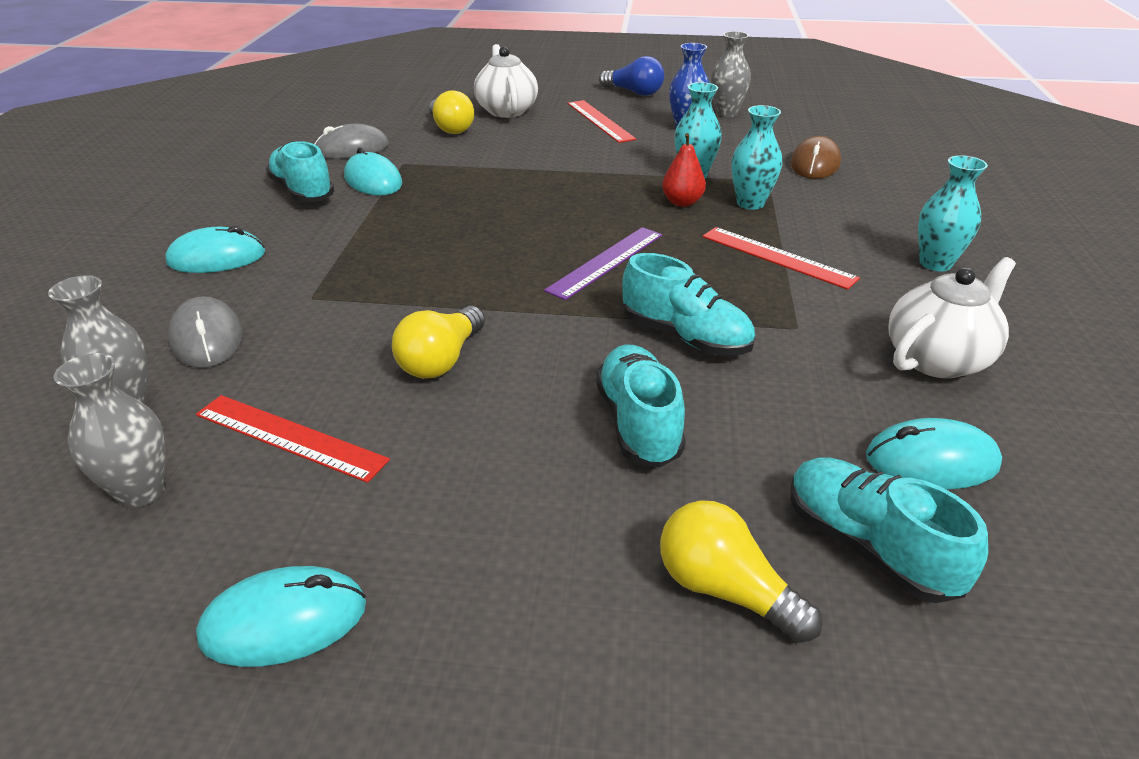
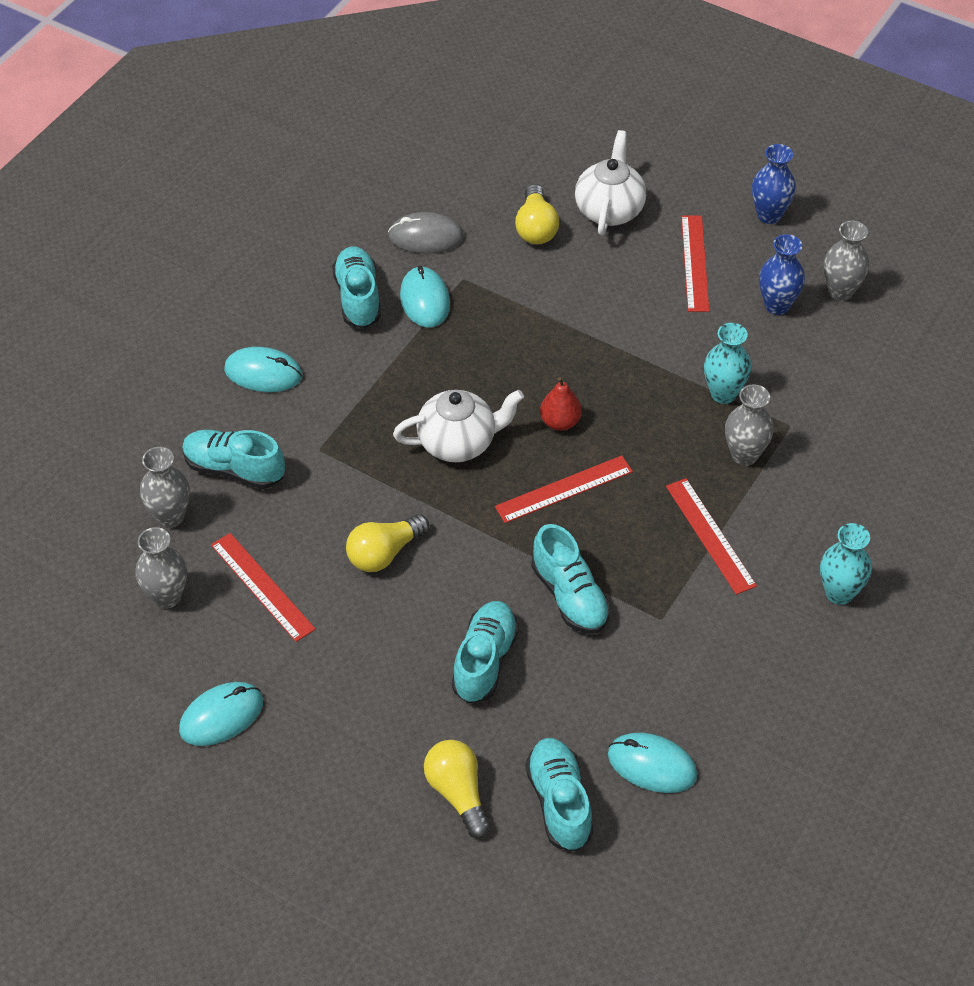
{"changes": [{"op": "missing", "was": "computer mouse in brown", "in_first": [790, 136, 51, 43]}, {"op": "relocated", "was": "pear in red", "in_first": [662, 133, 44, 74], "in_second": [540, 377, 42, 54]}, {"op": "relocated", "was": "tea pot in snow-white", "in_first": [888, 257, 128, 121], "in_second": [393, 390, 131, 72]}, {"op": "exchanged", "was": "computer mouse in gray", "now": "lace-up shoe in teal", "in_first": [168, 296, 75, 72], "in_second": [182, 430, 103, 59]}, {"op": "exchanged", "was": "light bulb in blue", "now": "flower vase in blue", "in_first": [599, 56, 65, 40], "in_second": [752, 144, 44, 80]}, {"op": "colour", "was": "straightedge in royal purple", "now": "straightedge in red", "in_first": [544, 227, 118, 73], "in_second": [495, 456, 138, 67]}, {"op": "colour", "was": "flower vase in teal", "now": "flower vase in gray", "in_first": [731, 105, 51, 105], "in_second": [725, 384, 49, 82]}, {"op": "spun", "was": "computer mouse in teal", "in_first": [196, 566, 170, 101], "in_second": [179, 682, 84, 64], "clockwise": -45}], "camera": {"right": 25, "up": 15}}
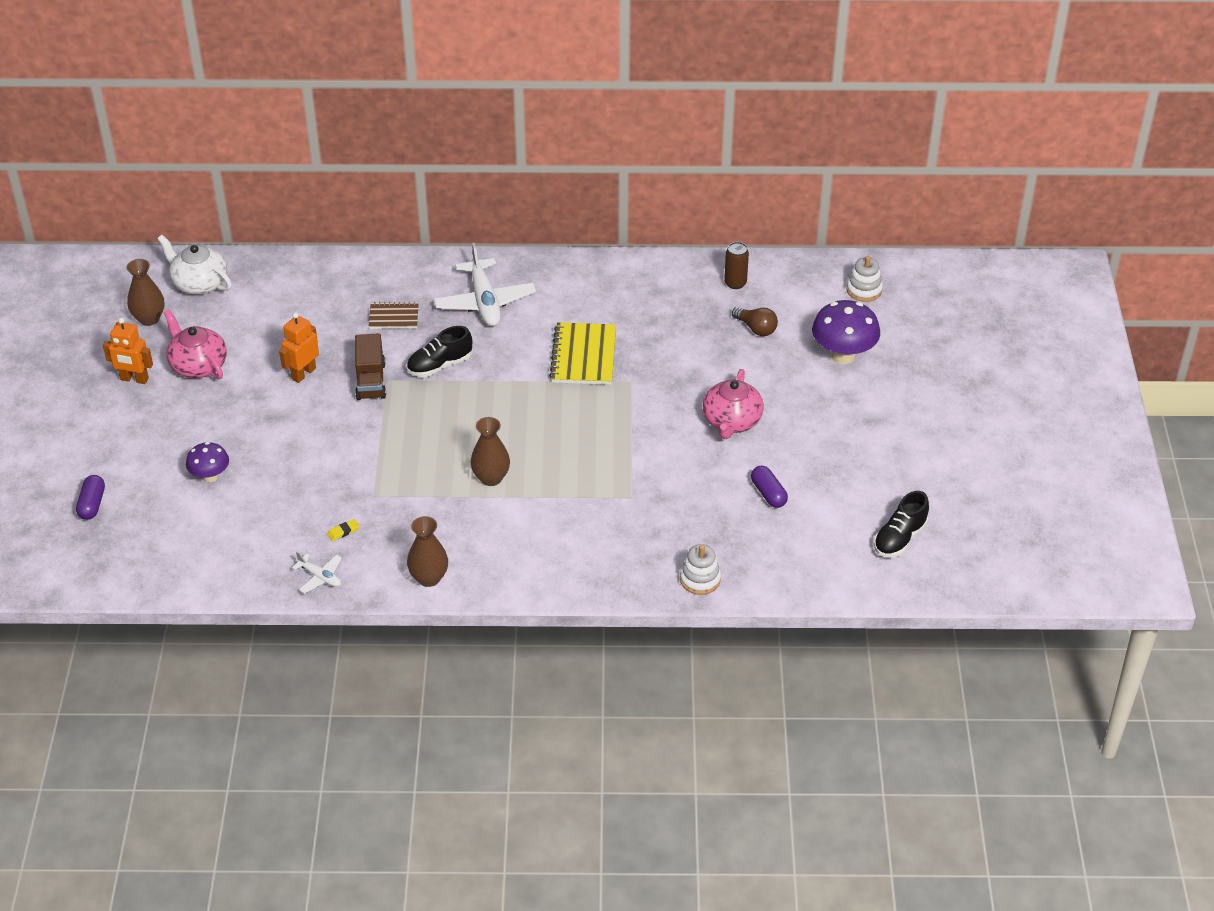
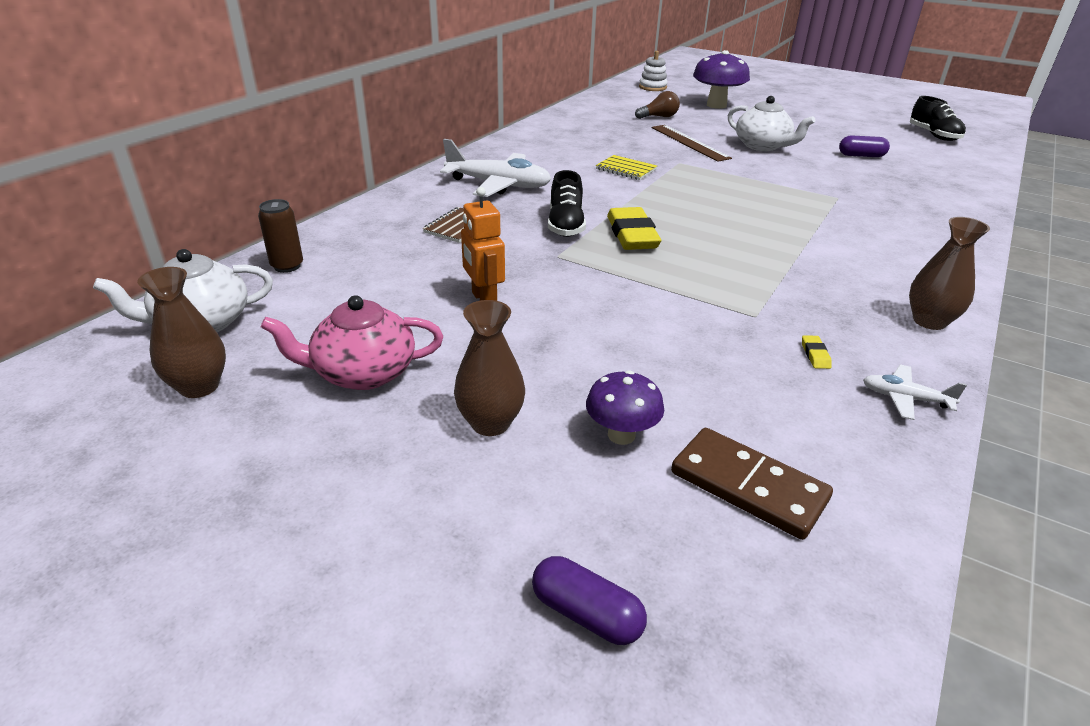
{"changes": [{"op": "missing", "was": "toy robot in bright orange", "in_first": [103, 318, 50, 66]}, {"op": "missing", "was": "lorry in brown", "in_first": [355, 333, 31, 67]}, {"op": "missing", "was": "stacking toy in snow-white", "in_first": [680, 544, 41, 51]}, {"op": "appeared", "now": "eraser in bright yellow", "in_second": [607, 207, 54, 43]}, {"op": "appeared", "now": "straightedge in brown", "in_second": [651, 125, 81, 37]}, {"op": "appeared", "now": "domino in brown", "in_second": [671, 428, 162, 112]}, {"op": "relocated", "was": "flower vase in brown", "in_first": [471, 417, 39, 69], "in_second": [454, 300, 71, 136]}, {"op": "relocated", "was": "can in brown", "in_first": [724, 242, 25, 47], "in_second": [258, 199, 45, 74]}, {"op": "colour", "was": "tea pot in rosy", "now": "tea pot in snow-white", "in_first": [702, 369, 62, 70], "in_second": [728, 96, 87, 55]}, {"op": "spun", "was": "toy plane in snow-white", "in_first": [292, 552, 50, 42], "in_second": [863, 364, 104, 56], "clockwise": -135}, {"op": "size", "was": "notebook in bright yellow", "in_first": [549, 322, 67, 63], "in_second": [596, 155, 61, 25], "ratio": 0.6}], "camera": {"right": -60, "up": -10}}
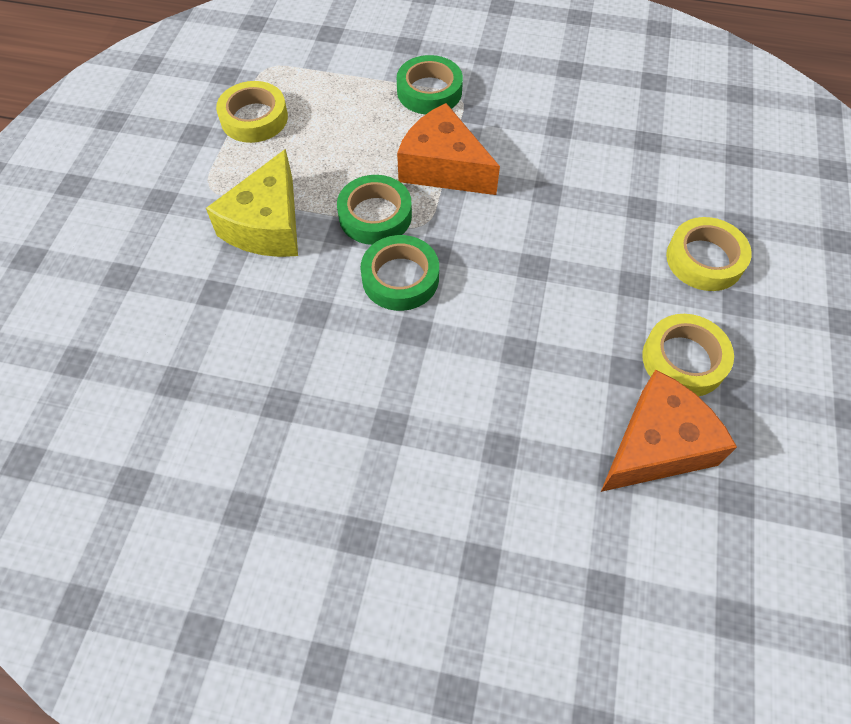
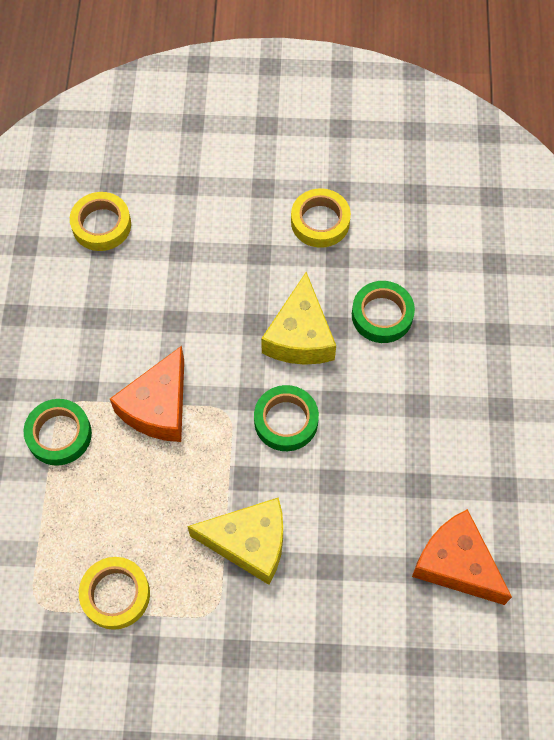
{"changes": [{"op": "appeared", "now": "cheese in bright yellow", "in_second": [261, 272, 75, 93]}, {"op": "relocated", "was": "roll of tape in emerald", "in_first": [337, 175, 75, 70], "in_second": [352, 281, 63, 62]}, {"op": "relocated", "was": "cheese in bright orange", "in_first": [601, 370, 136, 122], "in_second": [412, 509, 100, 96]}, {"op": "relocated", "was": "roll of tape in bright yellow", "in_first": [666, 217, 86, 74], "in_second": [70, 192, 61, 59]}], "camera": {"right": -100, "up": 5}}
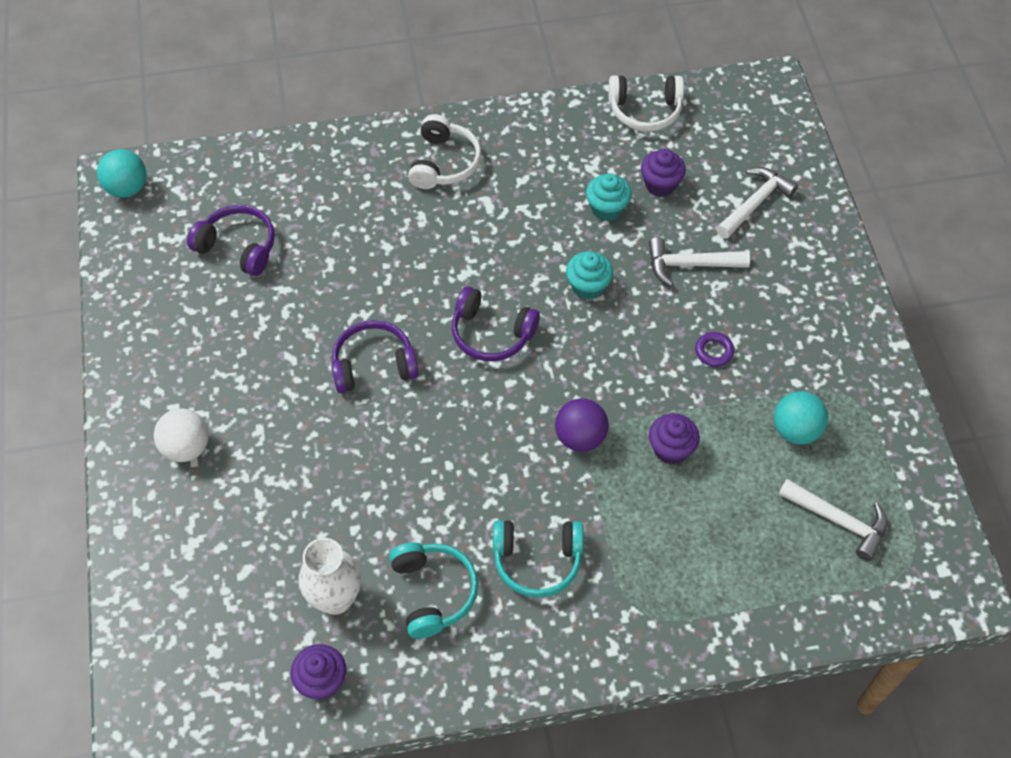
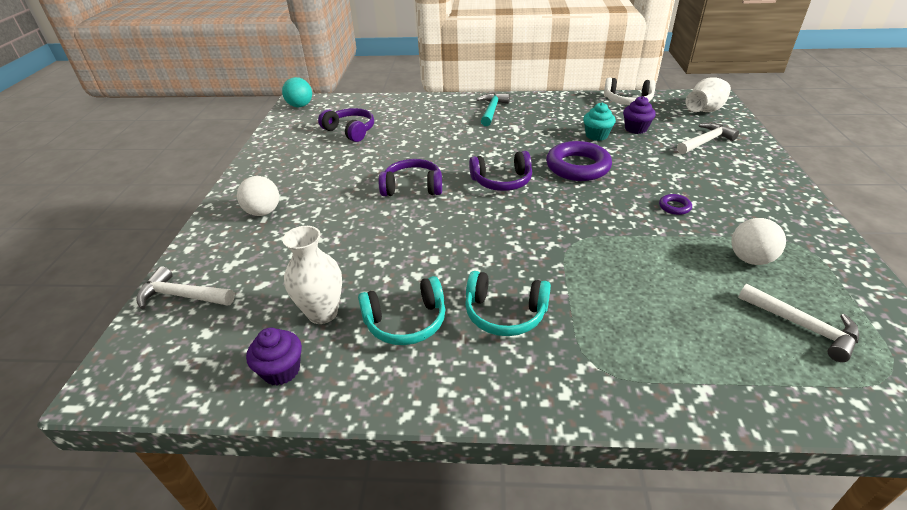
{"changes": [{"op": "missing", "was": "ball in royal purple", "in_first": [555, 398, 54, 54]}, {"op": "missing", "was": "fairy cake in royal purple", "in_first": [649, 413, 51, 52]}, {"op": "appeared", "now": "flower vase in snow-white", "in_second": [686, 77, 45, 35]}, {"op": "relocated", "was": "claw hammer in snow-white", "in_first": [648, 237, 102, 49], "in_second": [136, 266, 99, 44]}, {"op": "exchanged", "was": "over-ear headphones in snow-white", "now": "claw hammer in teal", "in_first": [408, 114, 73, 75], "in_second": [477, 93, 33, 33]}, {"op": "exchanged", "was": "fairy cake in teal", "now": "torus in royal purple", "in_first": [566, 251, 47, 49], "in_second": [546, 141, 66, 40]}, {"op": "colour", "was": "ball in teal", "now": "ball in snow-white", "in_first": [774, 391, 54, 54], "in_second": [731, 218, 55, 47]}, {"op": "spun", "was": "over-ear headphones in teal", "in_first": [389, 542, 89, 97], "in_second": [358, 276, 87, 69], "clockwise": 75}, {"op": "spun", "was": "over-ear headphones in royal purple", "in_first": [452, 286, 88, 75], "in_second": [469, 151, 63, 40], "clockwise": -45}], "camera": {"right": 15, "up": -20}}
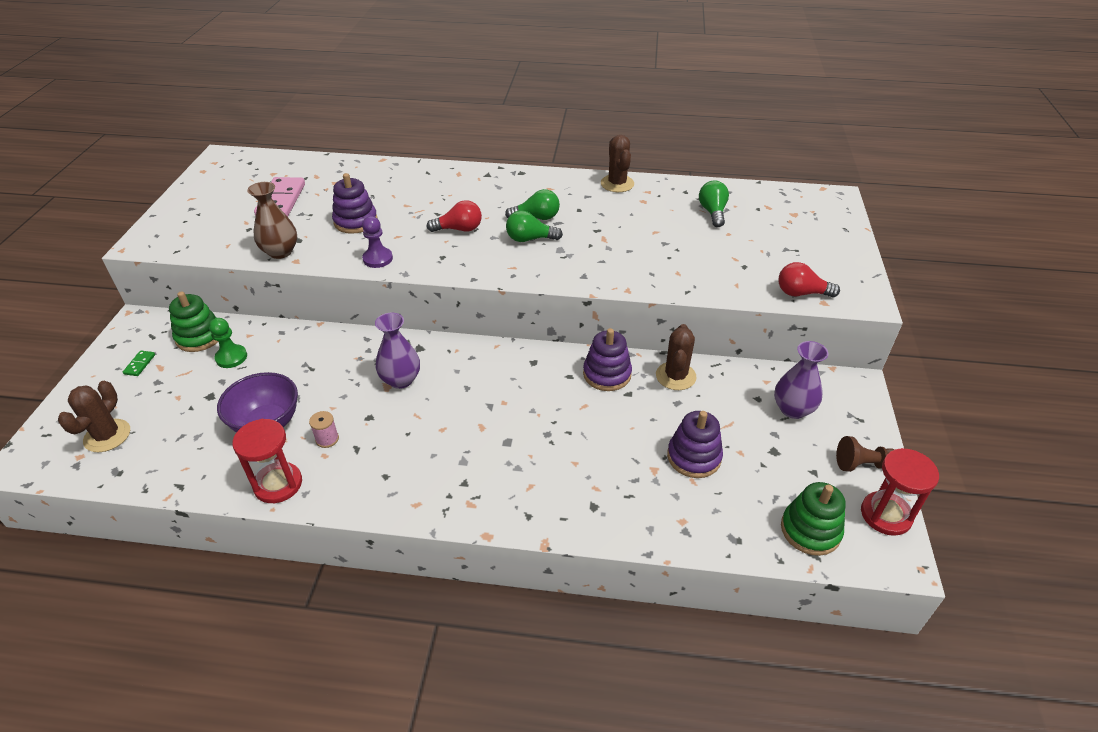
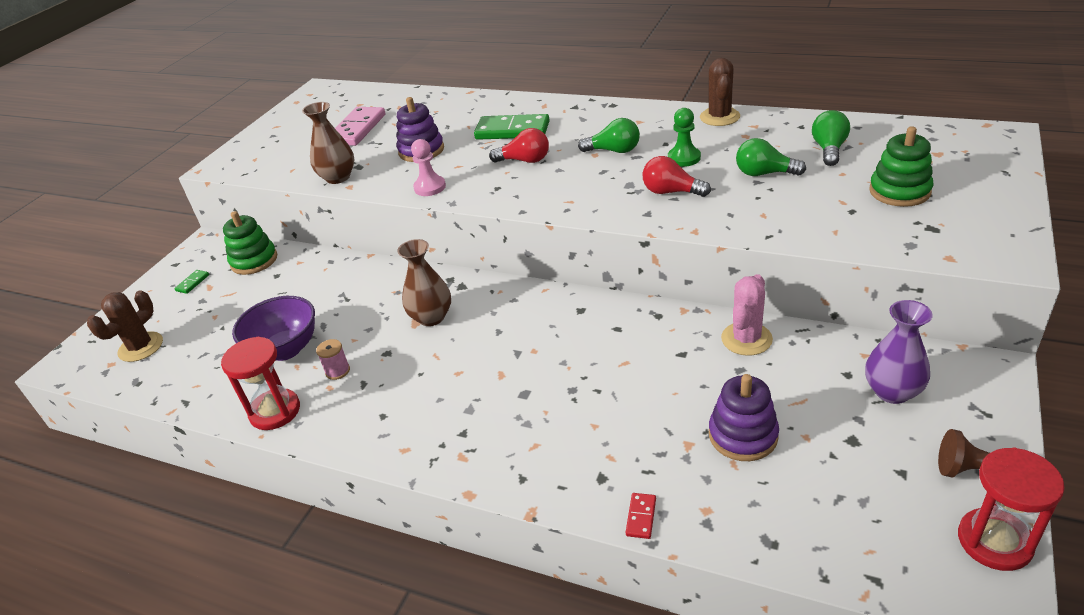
{"changes": [{"op": "missing", "was": "stacking toy in royal purple", "in_first": [583, 328, 49, 63]}, {"op": "appeared", "now": "domino in emerald", "in_second": [474, 114, 76, 26]}, {"op": "appeared", "now": "domino in red", "in_second": [626, 493, 30, 46]}, {"op": "relocated", "was": "chess pawn in emerald", "in_first": [209, 318, 38, 50], "in_second": [668, 108, 33, 59]}, {"op": "relocated", "was": "light bulb in emerald", "in_first": [506, 210, 57, 32], "in_second": [736, 138, 70, 38]}, {"op": "relocated", "was": "light bulb in red", "in_first": [778, 262, 62, 35], "in_second": [643, 156, 68, 41]}, {"op": "relocated", "was": "stacking toy in emerald", "in_first": [781, 482, 65, 74], "in_second": [869, 126, 64, 81]}, {"op": "colour", "was": "chess pawn in royal purple", "now": "chess pawn in rosy", "in_first": [362, 216, 31, 52], "in_second": [411, 139, 35, 57]}, {"op": "colour", "was": "flower vase in royal purple", "now": "flower vase in brown", "in_first": [375, 313, 45, 76], "in_second": [397, 239, 54, 87]}, {"op": "colour", "was": "prickly plant in brown", "now": "prickly plant in rosy", "in_first": [656, 324, 40, 66], "in_second": [721, 274, 52, 82]}], "camera": {"right": 20, "up": -5}}
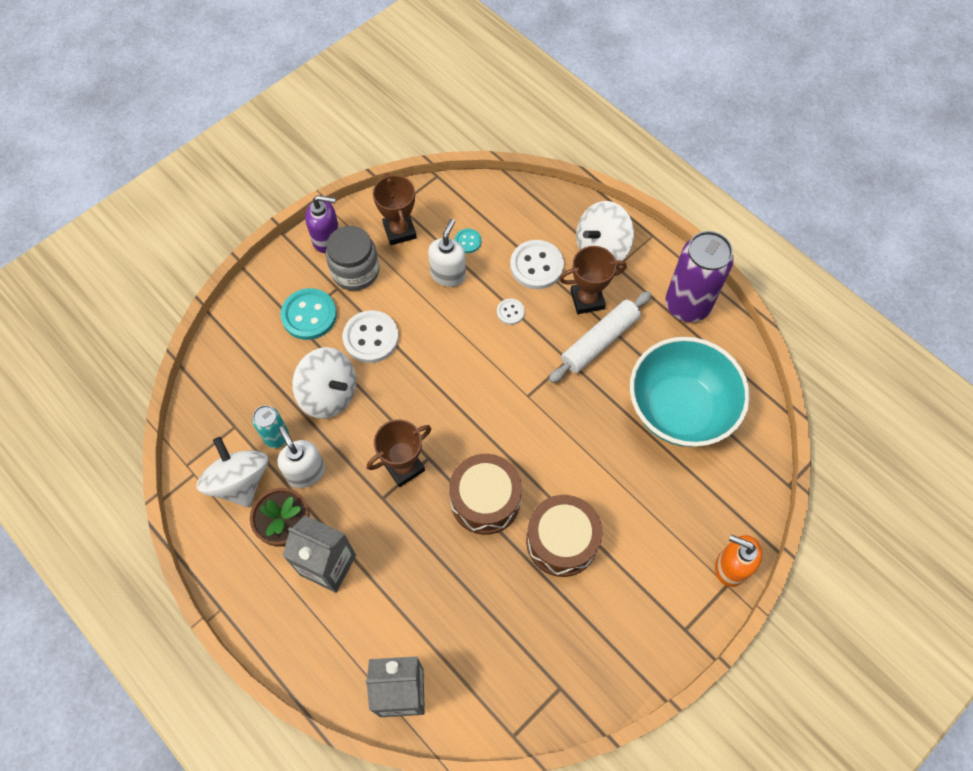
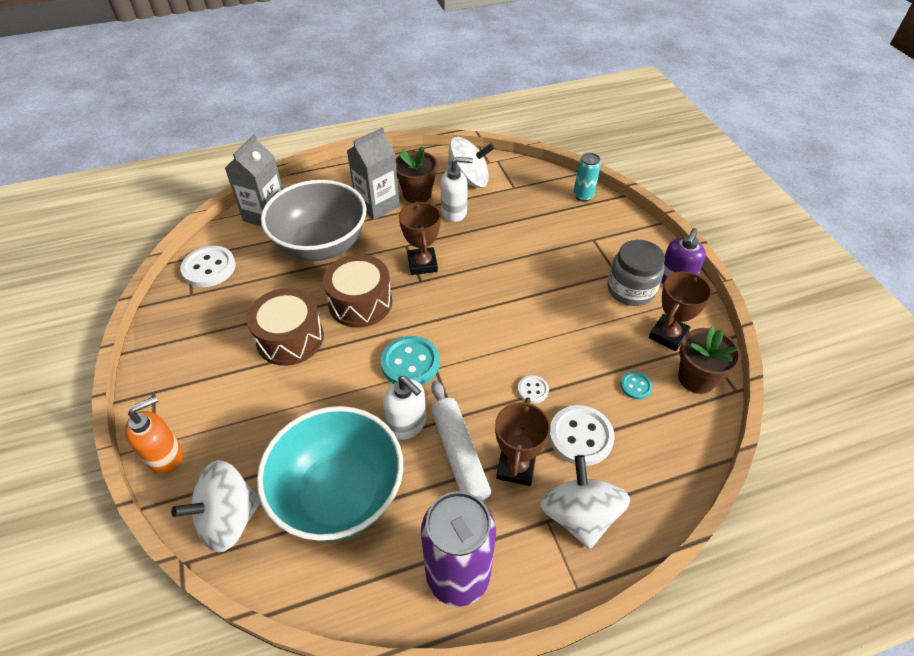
{"changes": [{"op": "appeared", "now": "bowl in gray", "in_second": [261, 180, 105, 81]}, {"op": "appeared", "now": "flower pot in brown", "in_second": [678, 327, 63, 67]}, {"op": "relocated", "was": "can in teal", "in_first": [252, 405, 37, 43], "in_second": [573, 153, 28, 49]}, {"op": "relocated", "was": "sewing button in teal", "in_first": [281, 288, 56, 52], "in_second": [381, 336, 59, 49]}, {"op": "relocated", "was": "toy top in snow-white", "in_first": [292, 347, 64, 72], "in_second": [171, 460, 90, 92]}, {"op": "relocated", "was": "sewing button in snow-white", "in_first": [343, 310, 56, 53], "in_second": [180, 246, 56, 41]}, {"op": "relocated", "was": "pump bottle in snow-white", "in_first": [428, 219, 38, 68], "in_second": [383, 376, 43, 64]}, {"op": "spun", "was": "trophy in brown", "in_first": [373, 173, 44, 72], "in_second": [649, 271, 63, 80], "clockwise": -60}], "camera": {"right": 115, "up": -15}}
